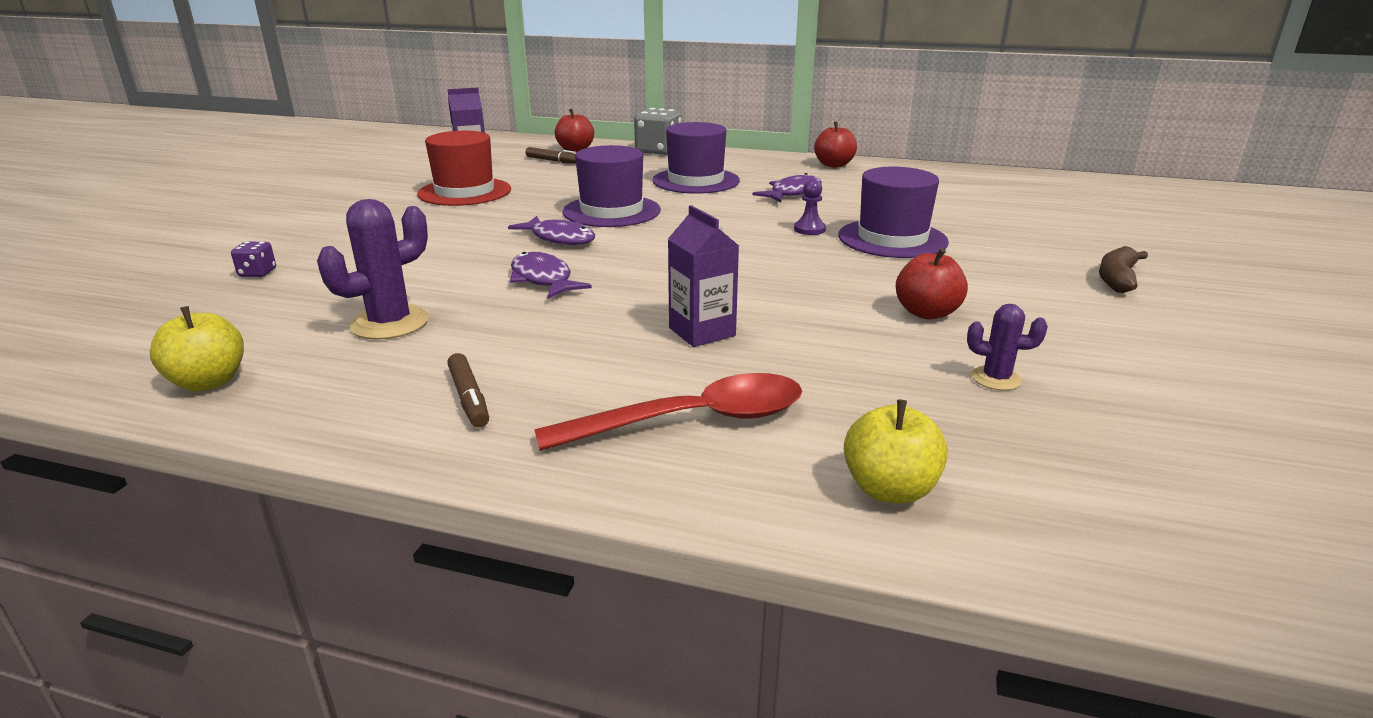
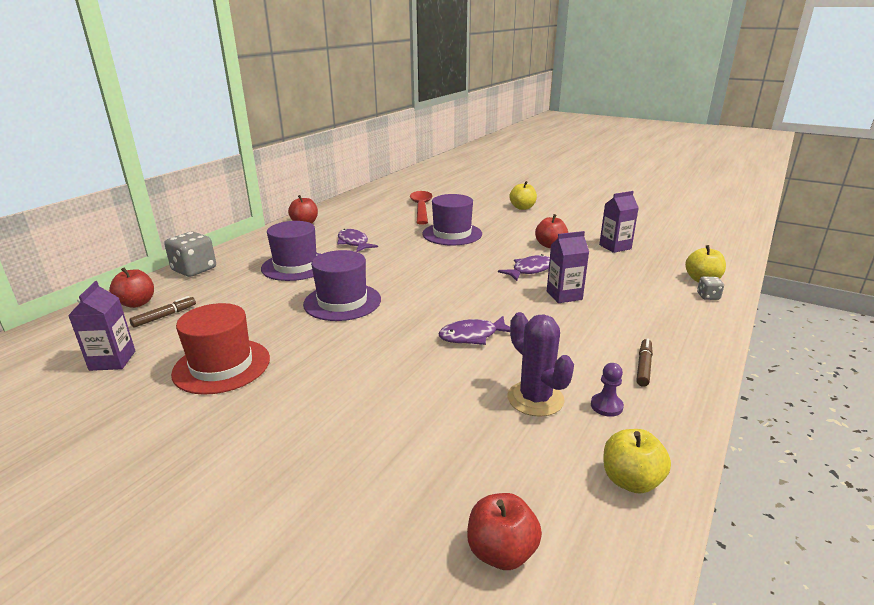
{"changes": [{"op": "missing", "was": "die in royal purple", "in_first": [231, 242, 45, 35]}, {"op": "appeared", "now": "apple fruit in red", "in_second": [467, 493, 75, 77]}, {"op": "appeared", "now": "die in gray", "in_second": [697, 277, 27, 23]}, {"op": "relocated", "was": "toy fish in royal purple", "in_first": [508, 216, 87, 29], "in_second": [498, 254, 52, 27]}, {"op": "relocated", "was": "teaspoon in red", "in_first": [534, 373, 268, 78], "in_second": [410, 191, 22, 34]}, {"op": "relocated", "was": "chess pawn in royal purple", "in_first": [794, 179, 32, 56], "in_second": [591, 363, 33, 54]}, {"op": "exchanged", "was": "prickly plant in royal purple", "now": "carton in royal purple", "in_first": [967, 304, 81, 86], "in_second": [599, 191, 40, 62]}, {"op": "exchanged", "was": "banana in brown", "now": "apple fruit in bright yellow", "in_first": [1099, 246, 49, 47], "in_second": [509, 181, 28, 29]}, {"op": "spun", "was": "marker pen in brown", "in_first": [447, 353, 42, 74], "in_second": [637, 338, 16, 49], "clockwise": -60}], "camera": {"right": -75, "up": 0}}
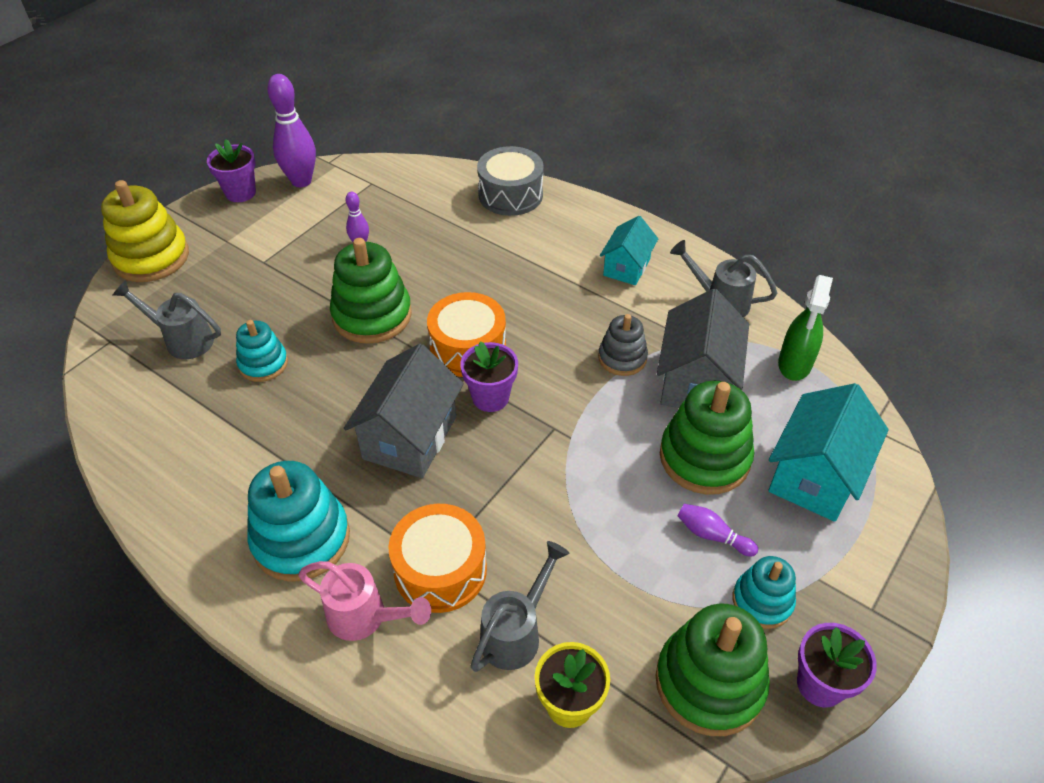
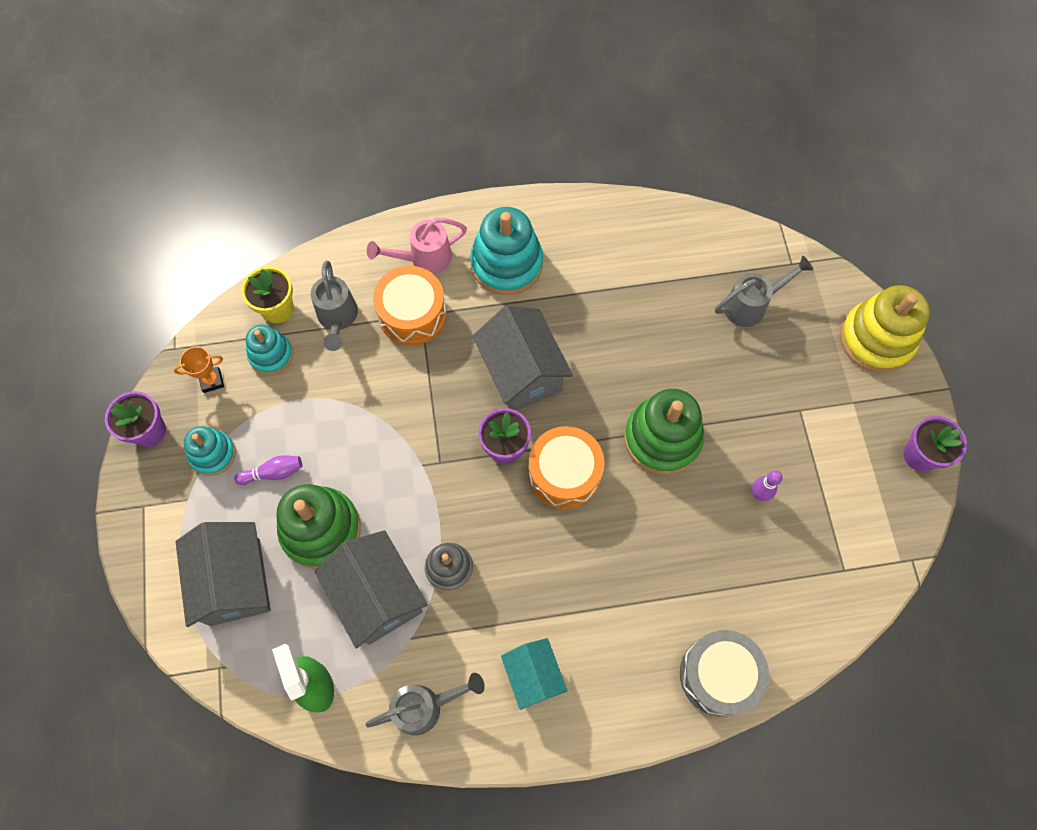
{"changes": [{"op": "missing", "was": "tenpin in royal purple", "in_first": [267, 74, 49, 113]}, {"op": "relocated", "was": "stacking toy in teal", "in_first": [236, 320, 52, 62], "in_second": [246, 325, 47, 50]}, {"op": "exchanged", "was": "stacking toy in emerald", "now": "trophy in bright orange", "in_first": [656, 603, 114, 133], "in_second": [174, 347, 50, 46]}, {"op": "colour", "was": "toy house in teal", "now": "toy house in gray", "in_first": [768, 383, 121, 139], "in_second": [176, 522, 95, 105]}], "camera": {"right": 135, "up": 20}}
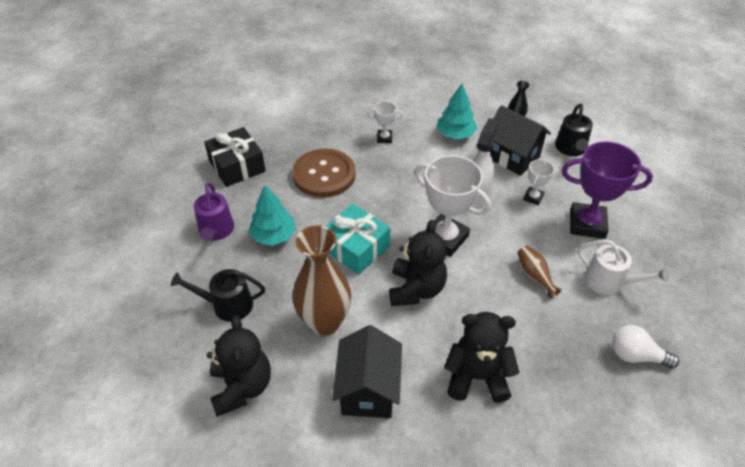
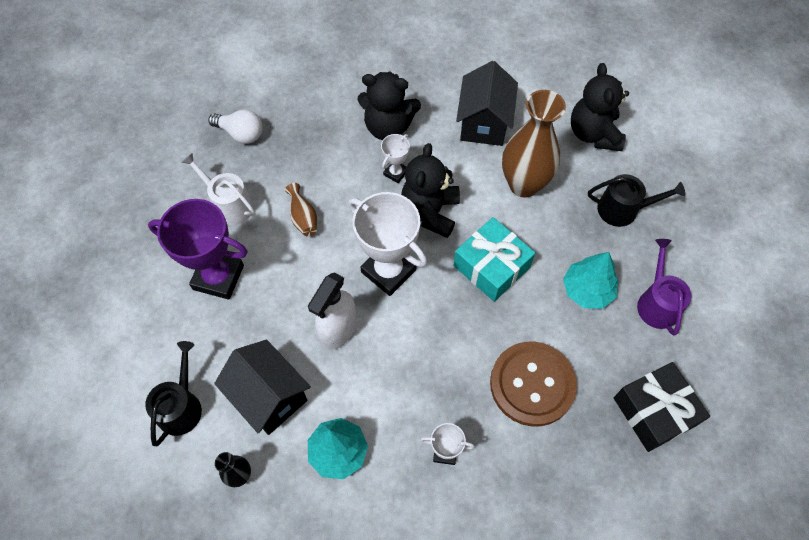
{"changes": [{"op": "relocated", "was": "trophy in snow-white", "in_first": [523, 159, 31, 46], "in_second": [381, 134, 29, 49]}], "camera": {"right": -175, "up": 15}}
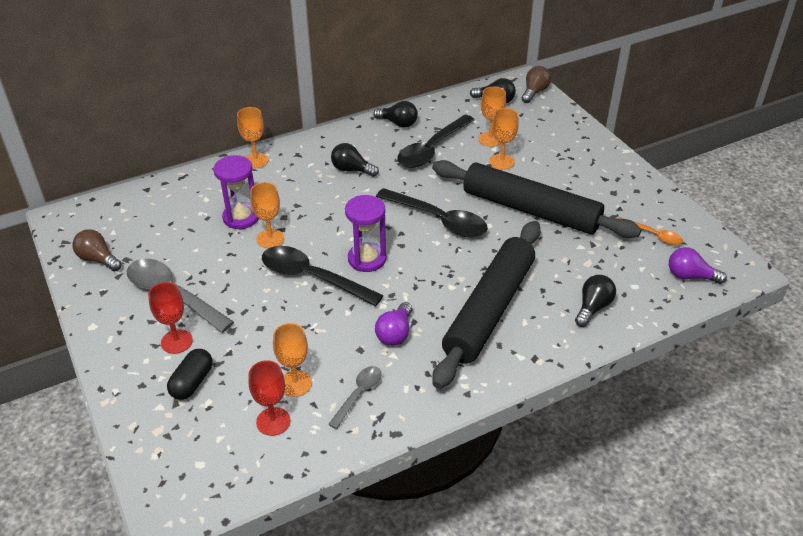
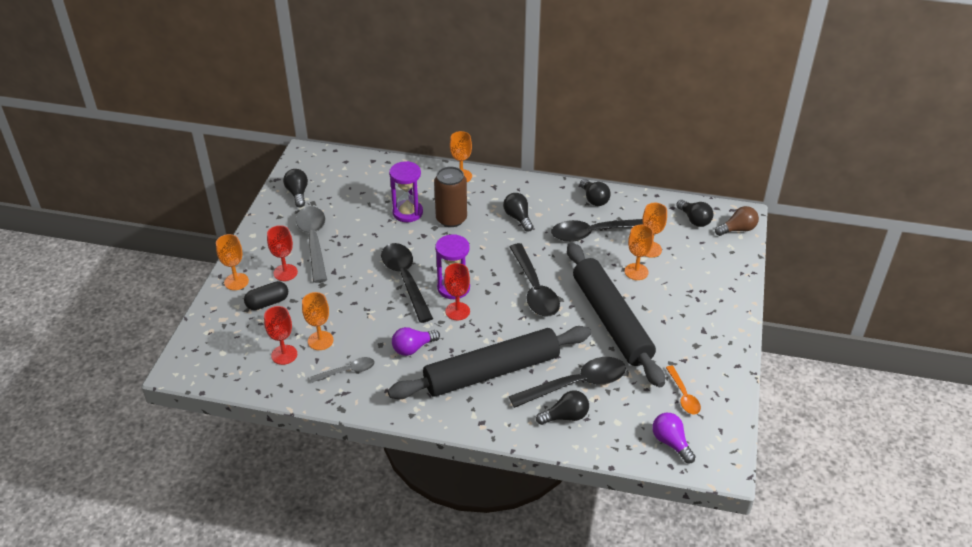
{"changes": [{"op": "appeared", "now": "can in brown", "in_second": [434, 167, 33, 60]}, {"op": "appeared", "now": "chalice in red", "in_second": [444, 263, 26, 57]}, {"op": "appeared", "now": "teaspoon in ebony", "in_second": [509, 357, 117, 51]}, {"op": "relocated", "was": "chalice in bright orange", "in_first": [250, 182, 34, 66], "in_second": [216, 234, 33, 56]}, {"op": "colour", "was": "light bulb in brown", "now": "light bulb in ebony", "in_first": [72, 229, 50, 43], "in_second": [283, 169, 25, 38]}], "camera": {"right": 40, "up": 0}}
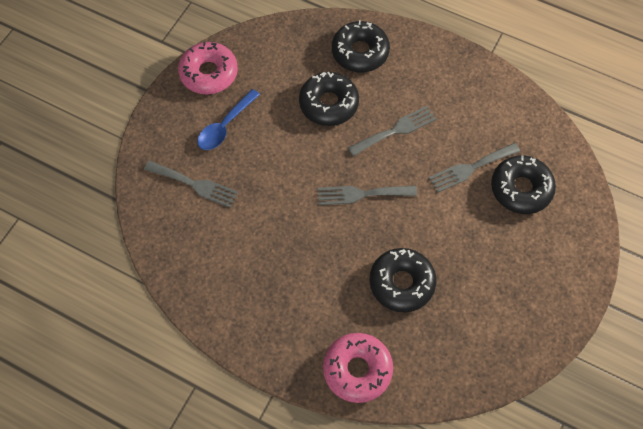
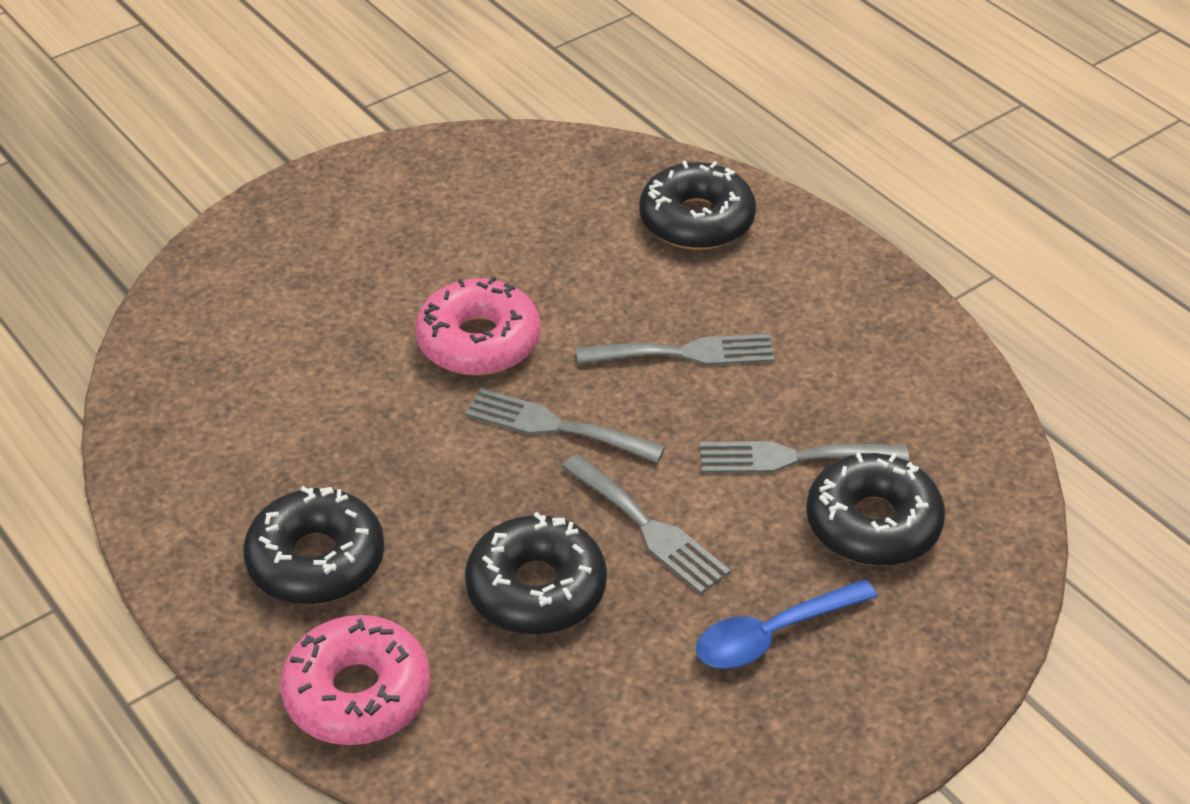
{"changes": [{"op": "relocated", "was": "table fork in gray", "in_first": [144, 161, 94, 47], "in_second": [561, 454, 170, 140]}, {"op": "relocated", "was": "doughnut in rosy", "in_first": [178, 41, 60, 53], "in_second": [415, 276, 126, 99]}, {"op": "relocated", "was": "teaspoon in blue", "in_first": [197, 89, 63, 61], "in_second": [696, 579, 182, 90]}, {"op": "relocated", "was": "doughnut in ebony", "in_first": [299, 71, 60, 55], "in_second": [243, 486, 142, 119]}], "camera": {"right": 25, "up": -20}}
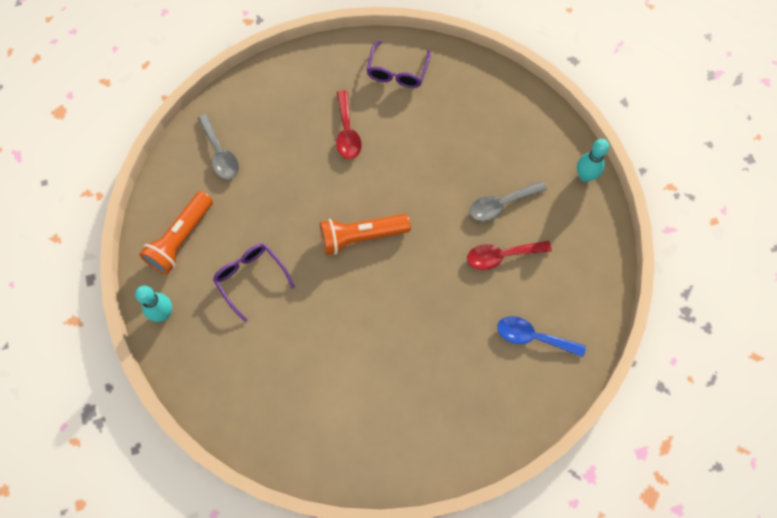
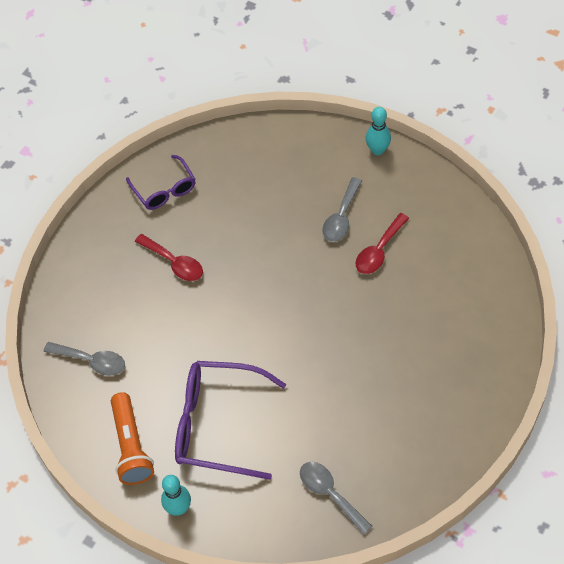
{"changes": [{"op": "missing", "was": "torch in bright orange", "in_first": [320, 214, 91, 41]}, {"op": "missing", "was": "teaspoon in blue", "in_first": [497, 316, 89, 41]}, {"op": "appeared", "now": "teaspoon in gray", "in_second": [300, 462, 72, 73]}, {"op": "size", "was": "eyeglasses in royal purple", "in_first": [213, 244, 82, 78], "in_second": [175, 361, 111, 119], "ratio": 1.71}], "camera": {"right": -40, "up": -10}}
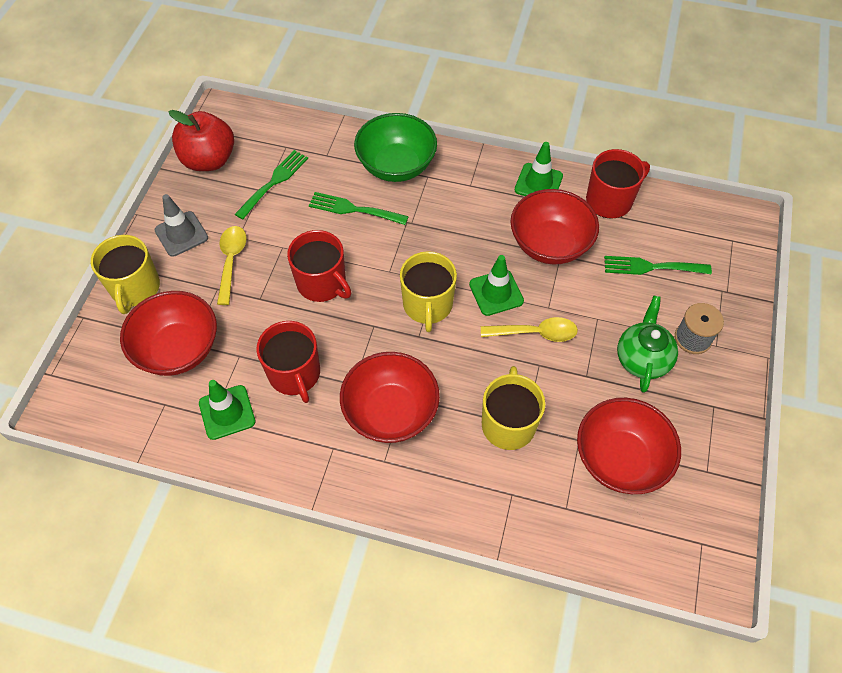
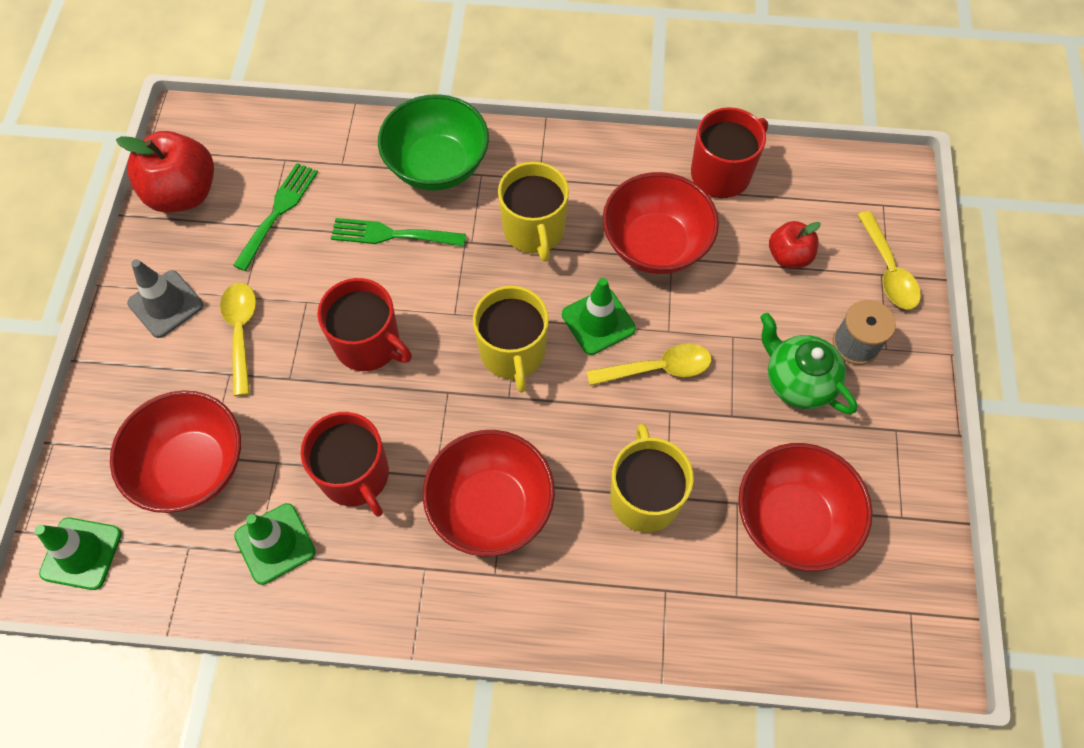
{"changes": [{"op": "appeared", "now": "teaspoon in bright yellow", "in_second": [857, 211, 64, 98]}, {"op": "relocated", "was": "coffee mug in bright yellow", "in_first": [91, 235, 69, 79], "in_second": [498, 162, 71, 100]}, {"op": "relocated", "was": "road cone in emerald", "in_first": [515, 142, 48, 54], "in_second": [35, 518, 87, 72]}, {"op": "exchanged", "was": "table fork in emerald", "now": "apple fruit in red", "in_first": [604, 256, 108, 19], "in_second": [769, 221, 52, 47]}, {"op": "spun", "was": "tea pot in emerald", "in_first": [617, 296, 61, 97], "in_second": [760, 313, 97, 101], "clockwise": -45}], "camera": {"right": -10, "up": 5}}
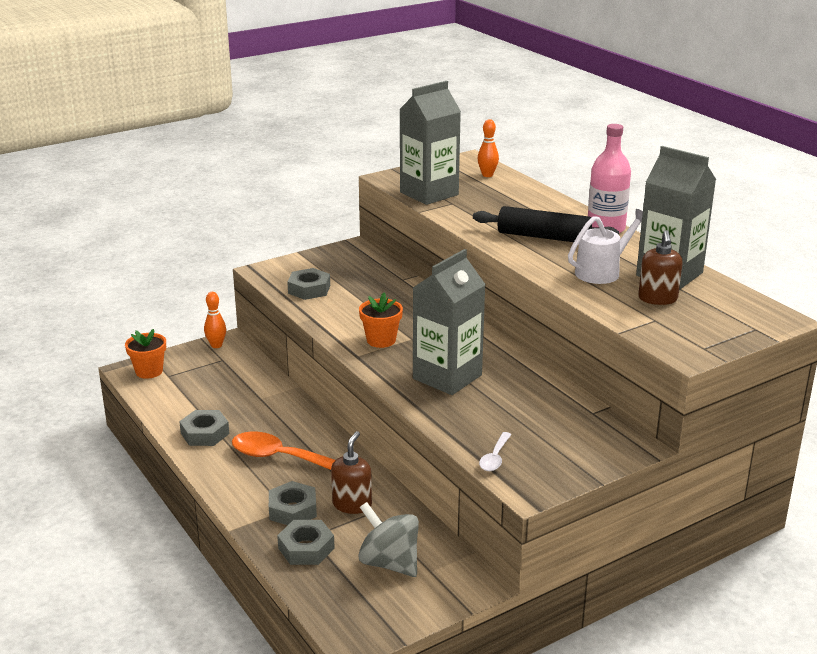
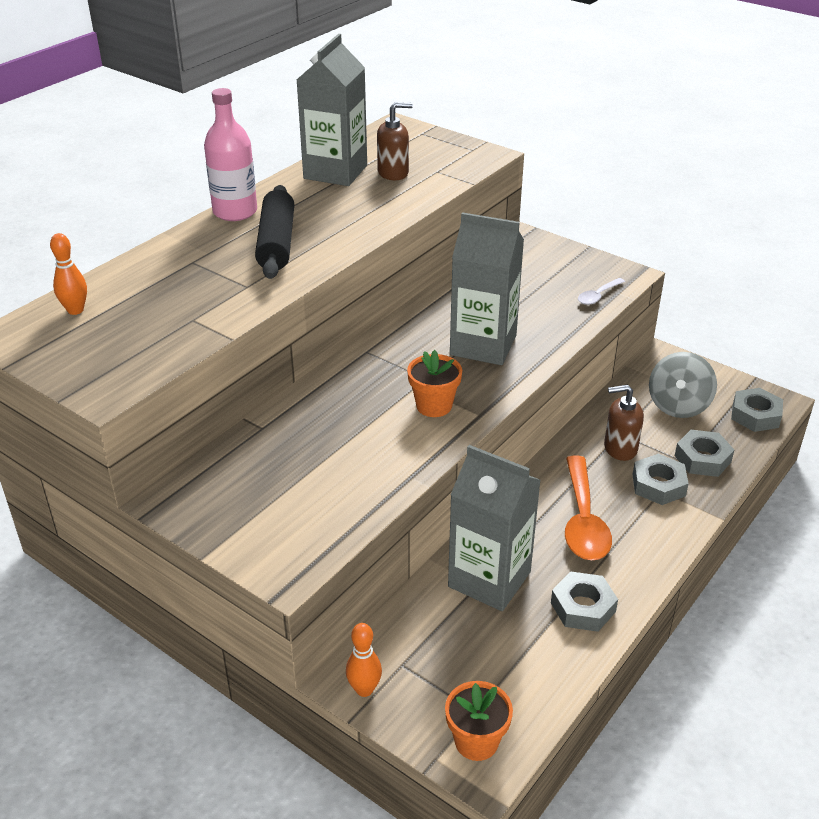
{"changes": [{"op": "missing", "was": "watering can in snow-white", "in_first": [568, 209, 75, 75]}, {"op": "relocated", "was": "hex nut in gray", "in_first": [287, 268, 43, 32], "in_second": [731, 388, 52, 44]}, {"op": "relocated", "was": "carton in gray", "in_first": [399, 81, 62, 124], "in_second": [448, 445, 93, 166]}, {"op": "spun", "was": "teaspoon in snow-white", "in_first": [479, 432, 33, 39], "in_second": [578, 278, 47, 27], "clockwise": 135}], "camera": {"right": -110, "up": 10}}
